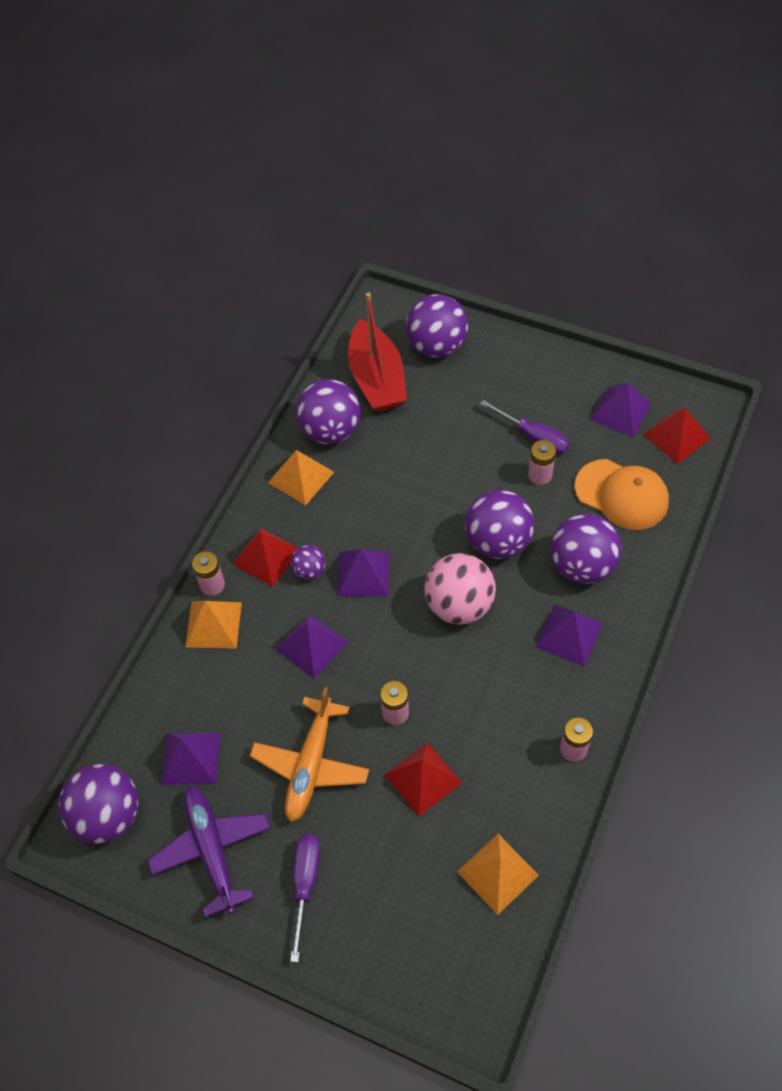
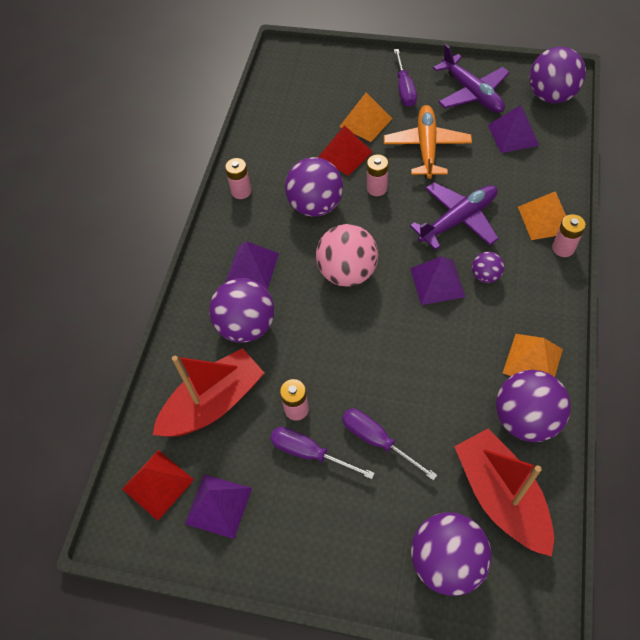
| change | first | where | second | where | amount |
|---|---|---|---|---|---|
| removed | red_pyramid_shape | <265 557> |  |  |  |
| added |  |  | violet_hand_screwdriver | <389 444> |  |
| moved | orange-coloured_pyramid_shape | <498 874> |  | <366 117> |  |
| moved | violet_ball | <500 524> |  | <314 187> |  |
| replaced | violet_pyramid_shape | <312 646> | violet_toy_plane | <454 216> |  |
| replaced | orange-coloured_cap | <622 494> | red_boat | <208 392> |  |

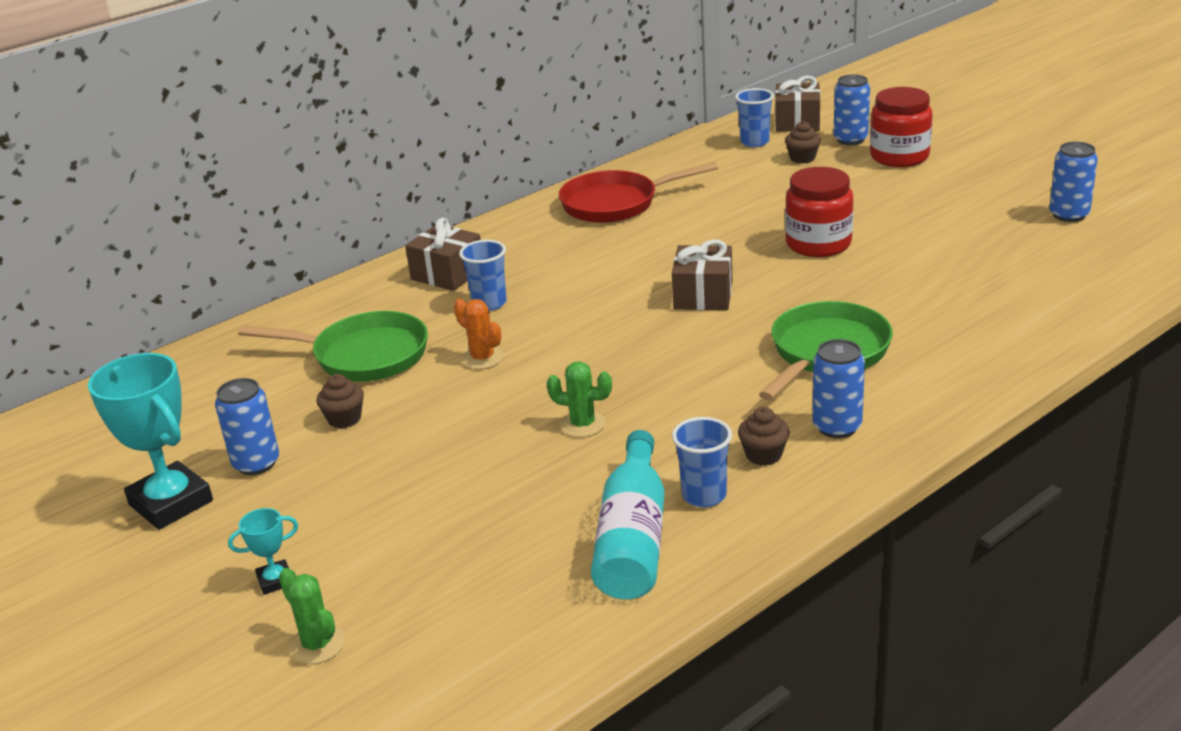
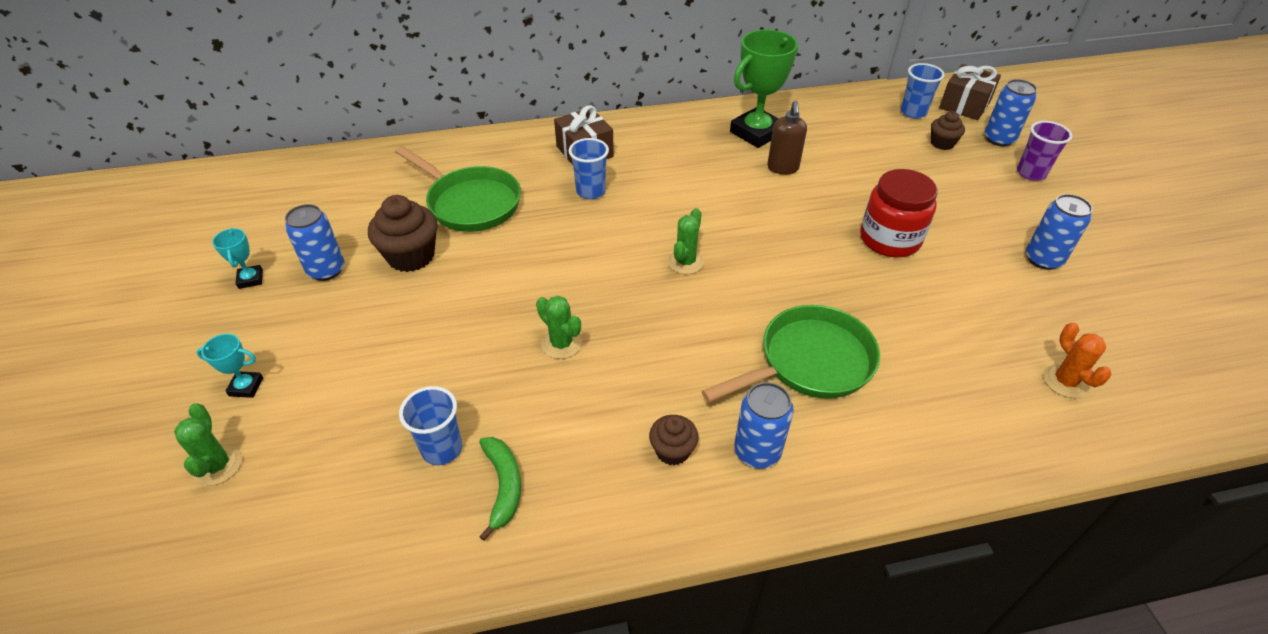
| change | first | where | second | where | amount |
|---|---|---|---|---|---|
| removed | russet_gift | <702 274> |  |  |  |
| added |  |  | green_prickly_plant | <686 241> |  |
| added |  |  | russet_pump_bottle | <787 137> |  |
| moved | orange-coloured_prickly_plant | <479 333> |  | <1077 360> |  |
| moved | cobalt_cup | <702 462> |  | <430 425> |  |
| moved | cobalt_tin | <1073 182> |  | <1059 232> |  |
| replaced | red_frying_pan | <638 192> | green_prize_cup | <764 88> |  |
| replaced | aqua_flask | <628 515> | green_banana_fruit | <500 489> |  |
| replaced | red_jam_jar | <901 127> | violet_cup | <1044 151> |  |
| resized | aqua_prize_cup | <150 441> |  | <237 258> | x0.46 |
| resized | russet_cupcake | <340 401> |  | <403 233> | x1.73 |

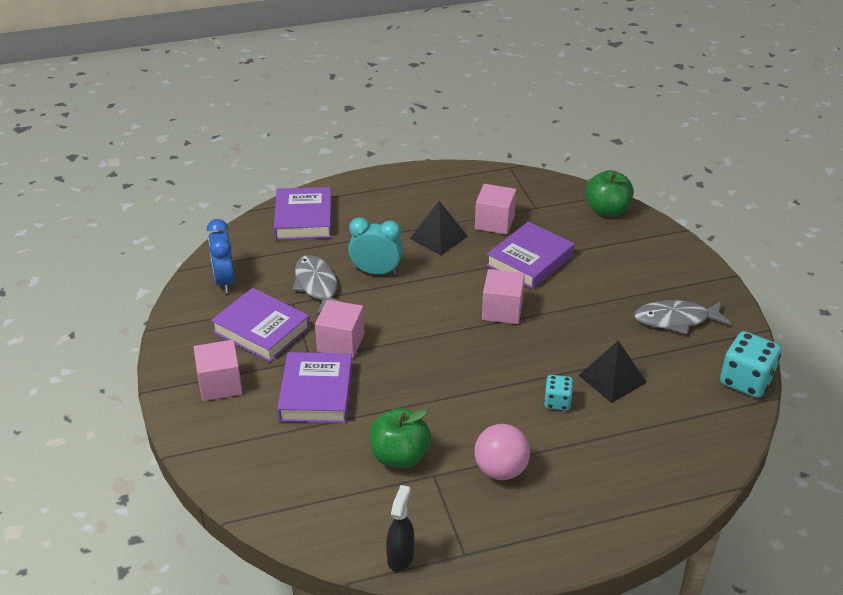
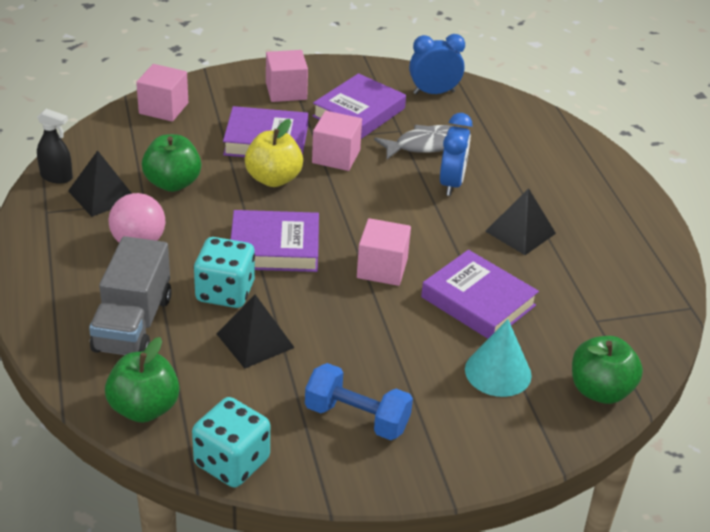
| change | first | where | second | where | amount |
|---|---|---|---|---|---|
| added |  |  | black_pyramid_shape | <100 183> |  |
| added |  |  | ash-grey_truck | <130 295> |  |
| added |  |  | green_apple_fruit | <142 380> |  |
| added |  |  | bright_yellow_apple_fruit | <274 153> |  |
| added |  |  | aqua_cone | <498 358> |  |
| moved | violet_book | <303 213> |  | <275 241> |  |
| moved | rose-pink_cube | <495 209> |  | <162 93> |  |
| replaced | ash-grey_toy_fish | <682 317> | cobalt_free_weight | <359 401> |  |
| recoloured | aqua_alarm_clock | <375 246> | cobalt_alarm_clock | <456 154> |  |
| resized | aqua_game_die | <559 393> |  | <224 272> | x1.74 |

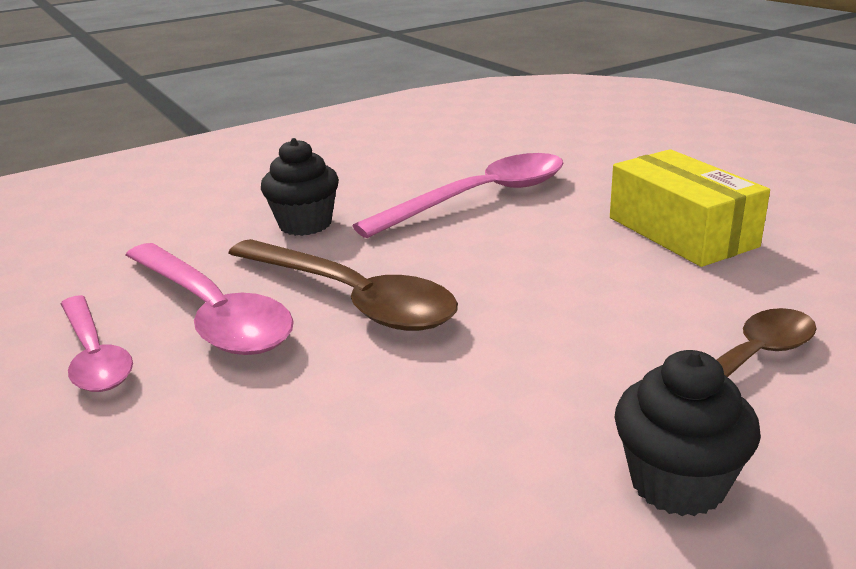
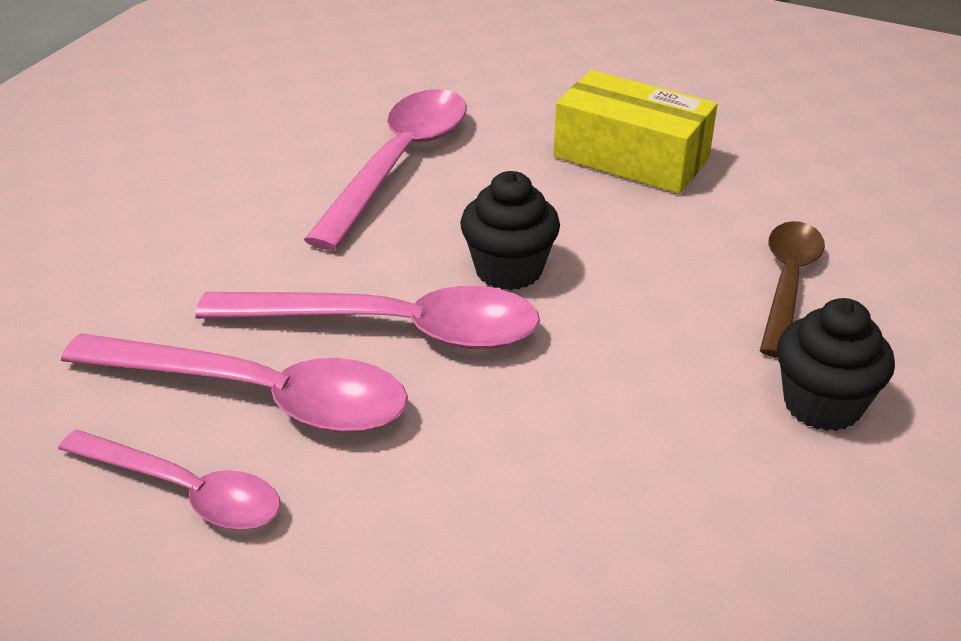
| change | first | where | second | where | amount |
|---|---|---|---|---|---|
| moved | black_cupcake | <300 187> |  | <510 230> |  |
| recoloured | russet_tablespoon | <343 285> | rose-pink_tablespoon | <367 317> |  |

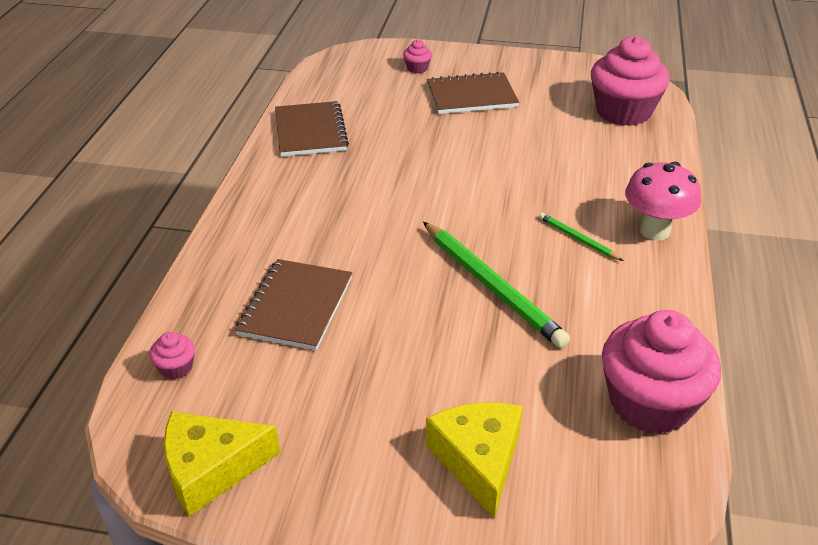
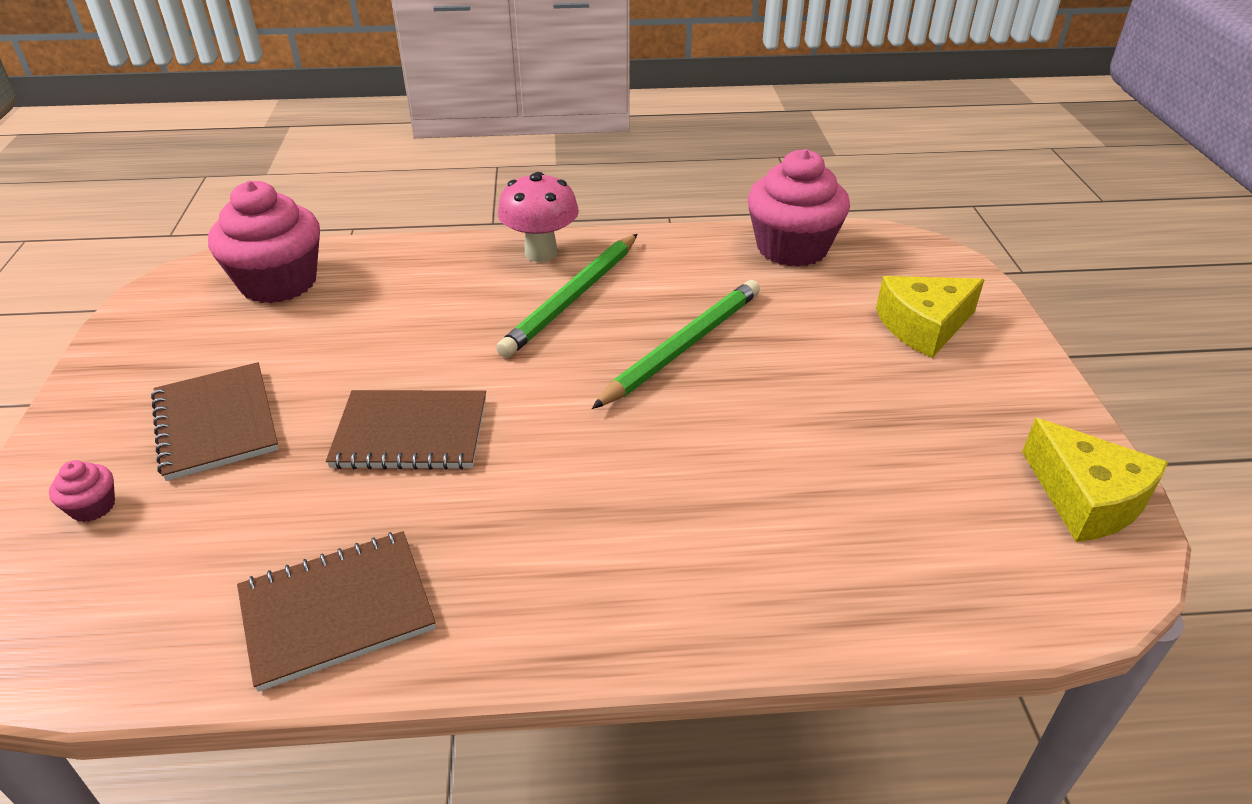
| change | first | where | second | where | amount |
|---|---|---|---|---|---|
| removed | rose-pink_cupcake | <172 355> |  |  |  |
| moved | russet_exercise_book | <293 304> |  | <406 430> |  |
| resized | green_wooden_pencil | <581 237> |  | <566 296> | x2.05 |

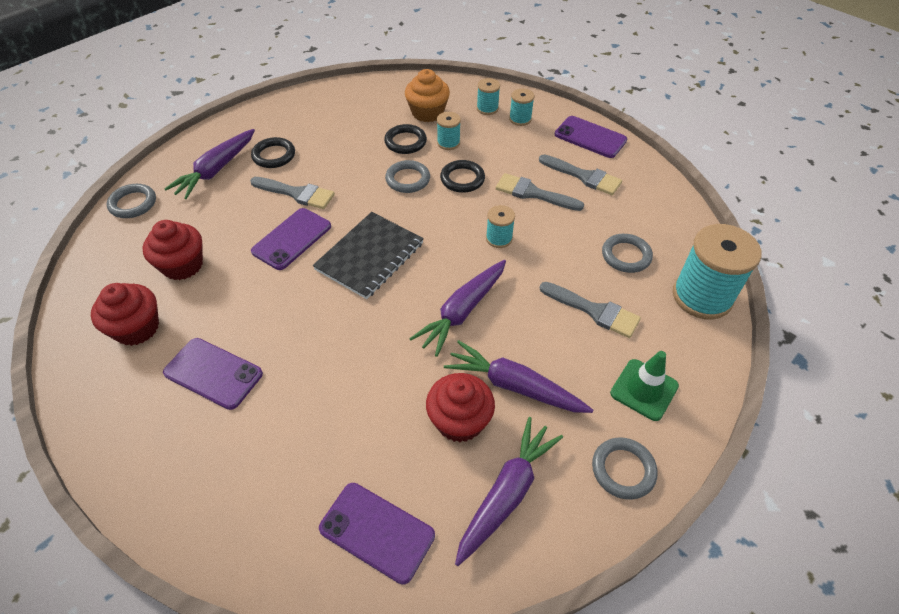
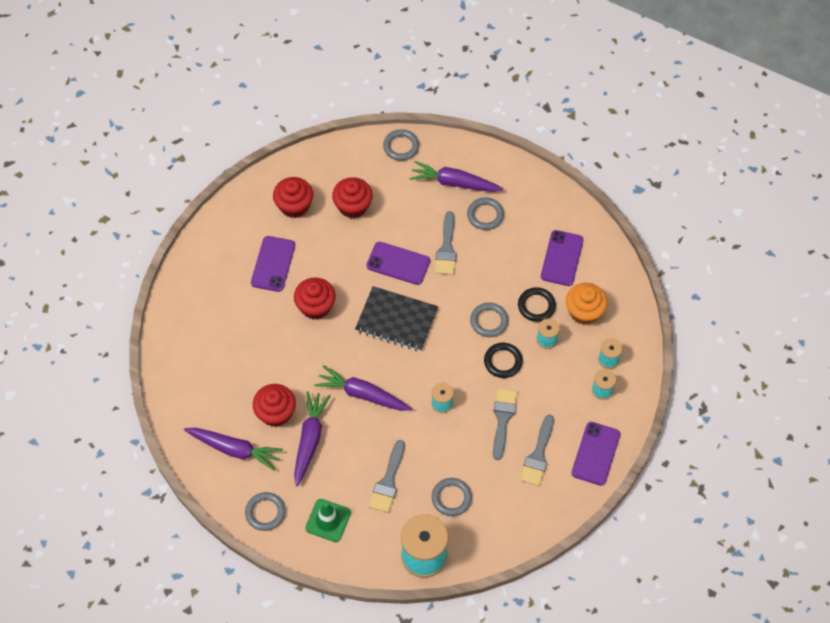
| change | first | where | second | where | amount |
|---|---|---|---|---|---|
| added |  |  | red_cupcake | <315 298> |  |
| moved | violet_mobile_phone | <377 534> |  | <562 258> |  |
| recoloured | black_ring | <273 152> | ash-grey_ring | <485 213> |  |

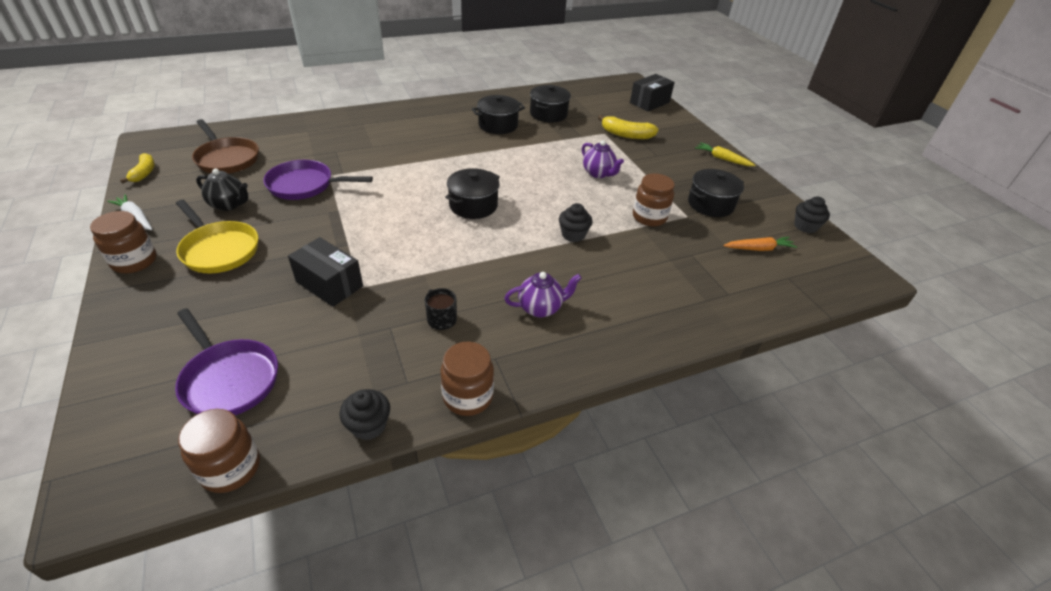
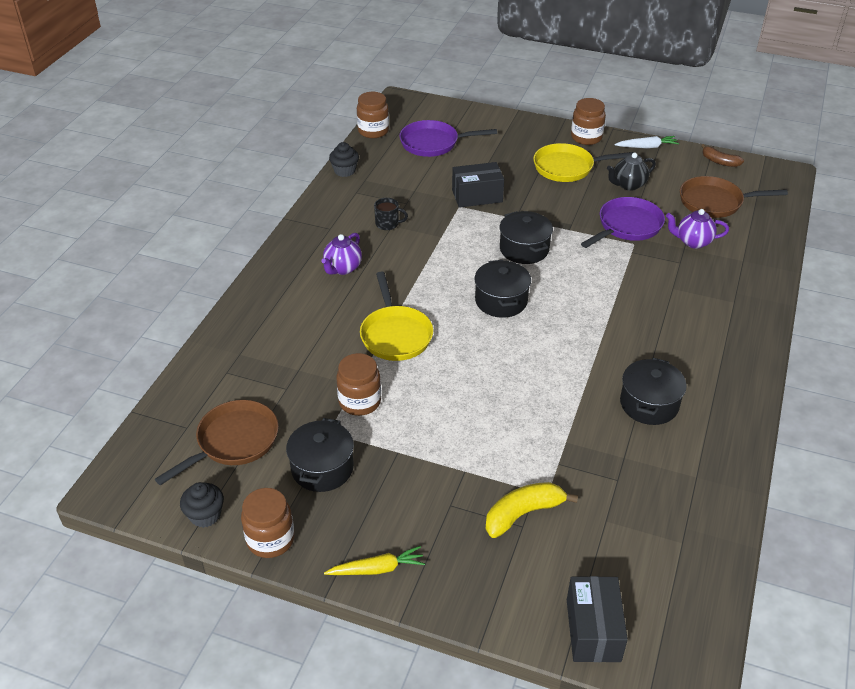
| change | first | where | second | where | amount |
|---|---|---|---|---|---|
| moved | russet_jam_jar | <467 378> |  | <268 523> |  |
| moved | black_stockpot | <550 104> |  | <526 237> |  |
| moved | violet_china_teapot | <603 159> |  | <697 229> |  |
| replaced | black_cupcake | <576 222> | bright_yellow_frying_pan | <396 316> |  |
| replaced | orange-coloured_root_vegetable | <760 244> | russet_frying_pan | <217 442> |  |
| recoloured | bright_yellow_banana_fruit | <137 168> | russet_banana_fruit | <722 155> |  |

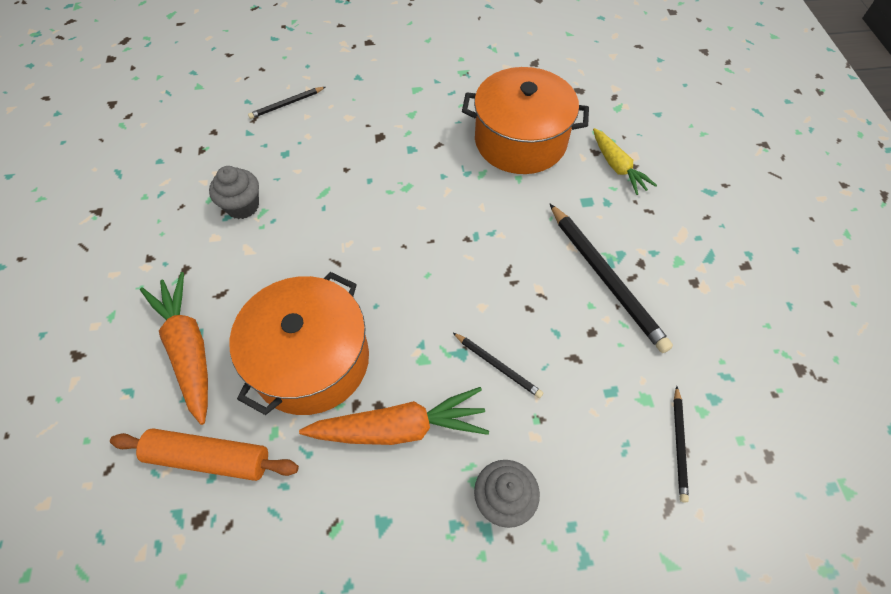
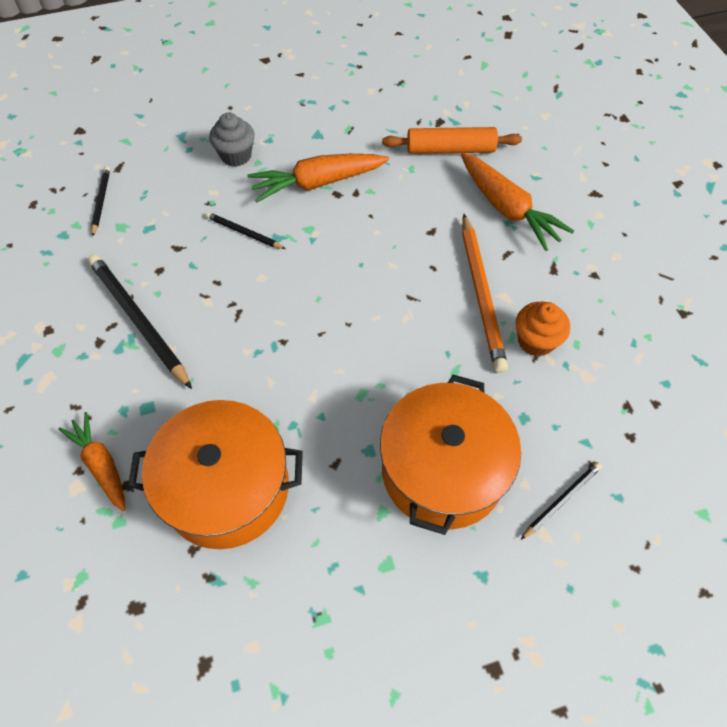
| change | first | where | second | where | amount |
|---|---|---|---|---|---|
| added |  |  | orange-coloured_wooden_pencil | <485 293> |  |
| moved | orange-coloured_stockpot | <299 343> |  | <450 455> |  |
| recoloured | ash-grey_cupcake | <234 192> | orange-coloured_cupcake | <543 329> |  |
| recoloured | bright_yellow_root_vegetable | <625 161> | orange-coloured_root_vegetable | <91 461> |  |

